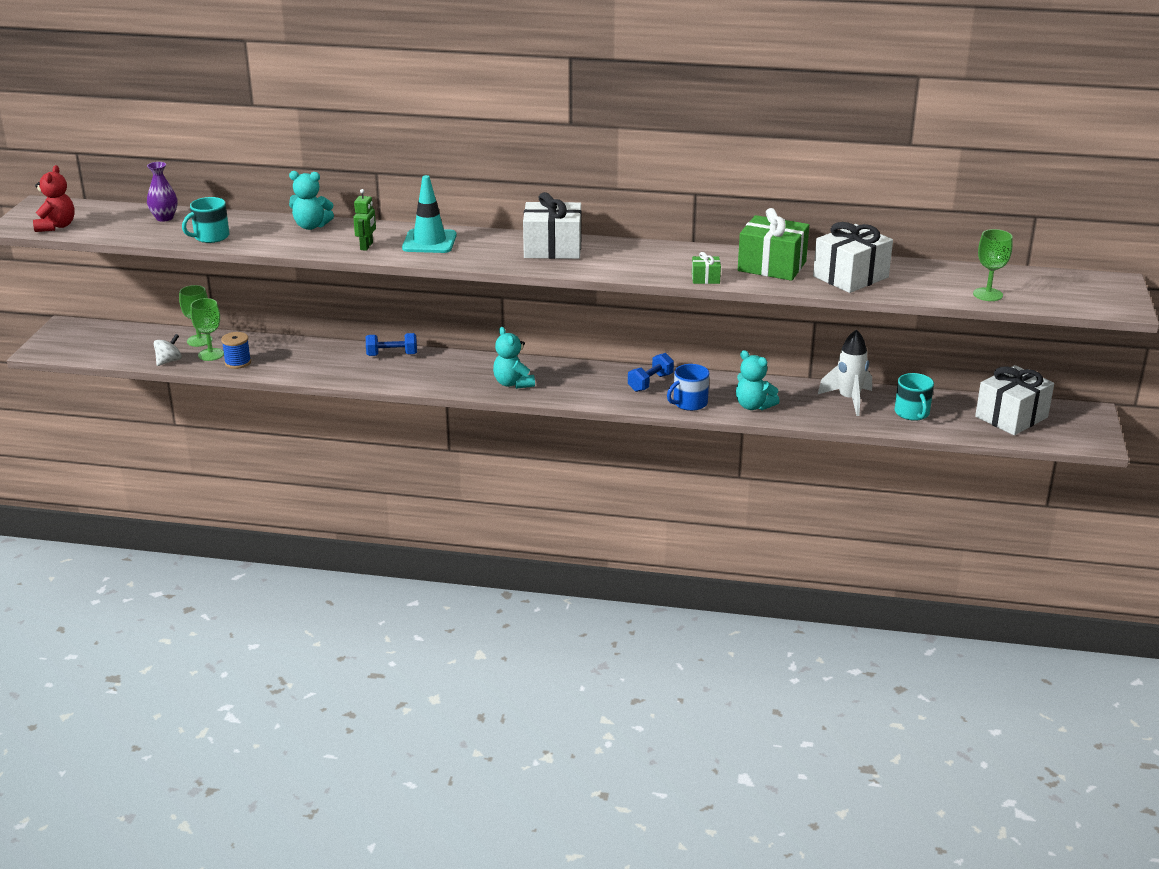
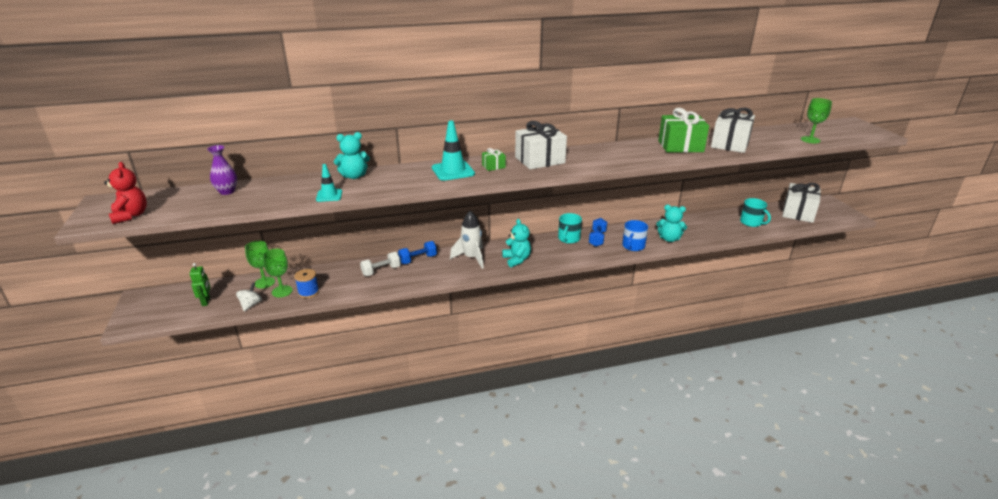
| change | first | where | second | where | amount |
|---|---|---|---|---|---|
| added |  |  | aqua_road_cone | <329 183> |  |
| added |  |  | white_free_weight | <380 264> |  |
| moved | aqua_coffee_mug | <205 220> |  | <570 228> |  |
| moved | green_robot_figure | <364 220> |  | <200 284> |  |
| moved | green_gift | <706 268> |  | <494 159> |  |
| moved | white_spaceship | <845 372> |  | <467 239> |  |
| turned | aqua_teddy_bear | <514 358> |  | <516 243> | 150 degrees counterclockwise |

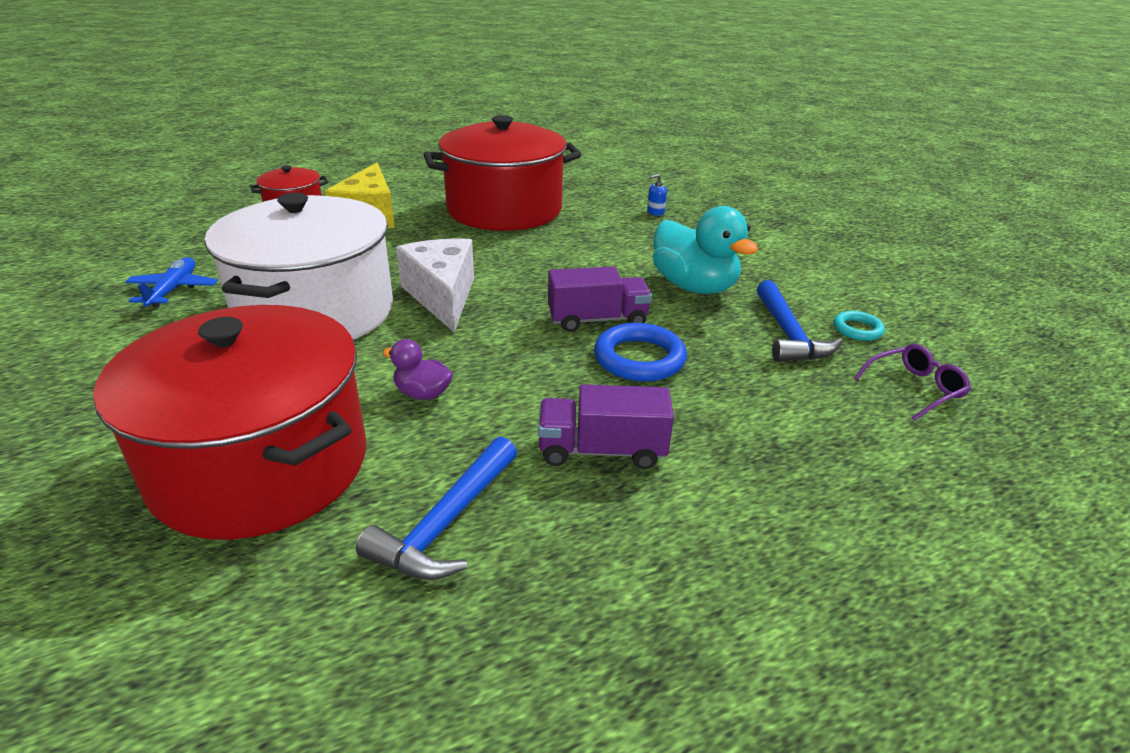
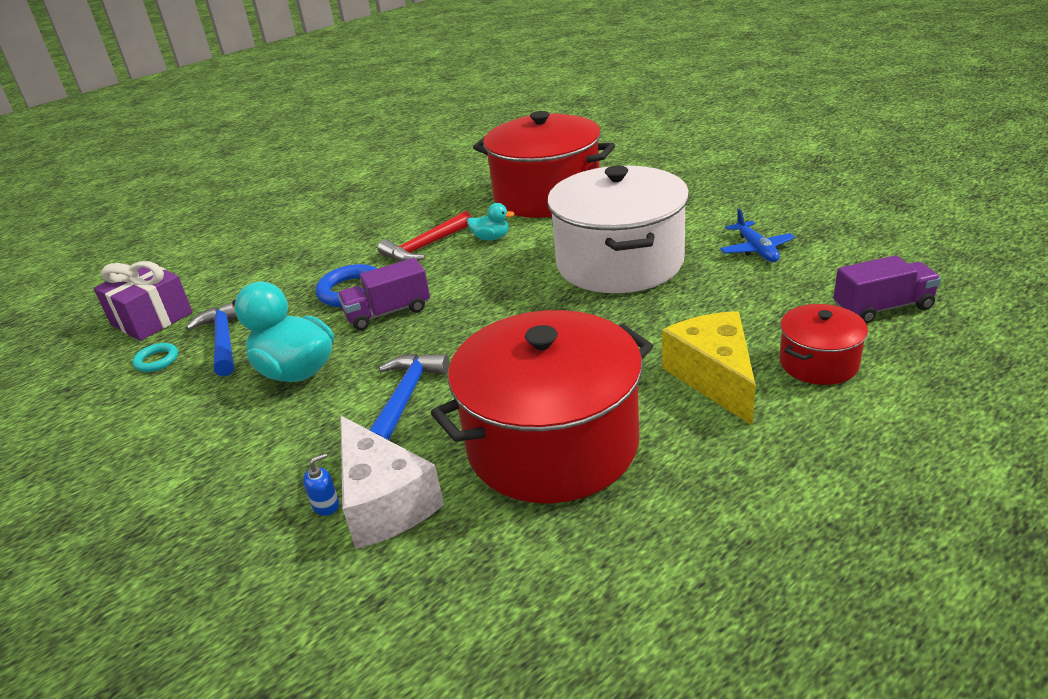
| change | first | where | second | where | amount |
|---|---|---|---|---|---|
| added |  |  | red_carpenter's_hammer | <425 236> |  |
| moved | cobalt_carpenter's_hammer | <436 508> |  | <409 396> |  |
| moved | white_piece_of_cheese | <435 285> |  | <392 482> |  |
| moved | violet_truck | <606 426> |  | <887 289> |  |
| replaced | violet_eyeglasses | <912 382> | violet_gift | <143 301> |  |
| recoloured | violet_toy_duck | <418 369> | aqua_toy_duck | <491 221> |  |

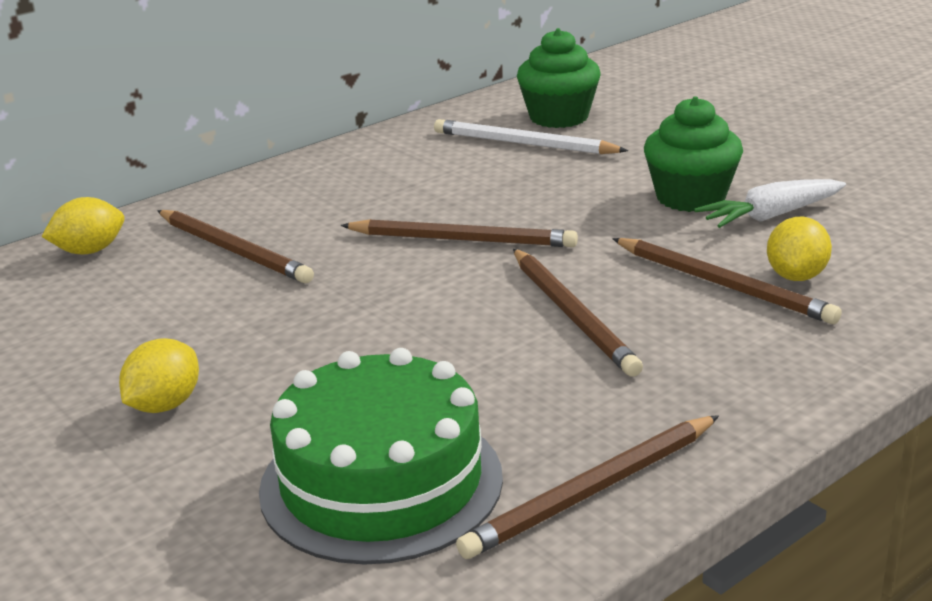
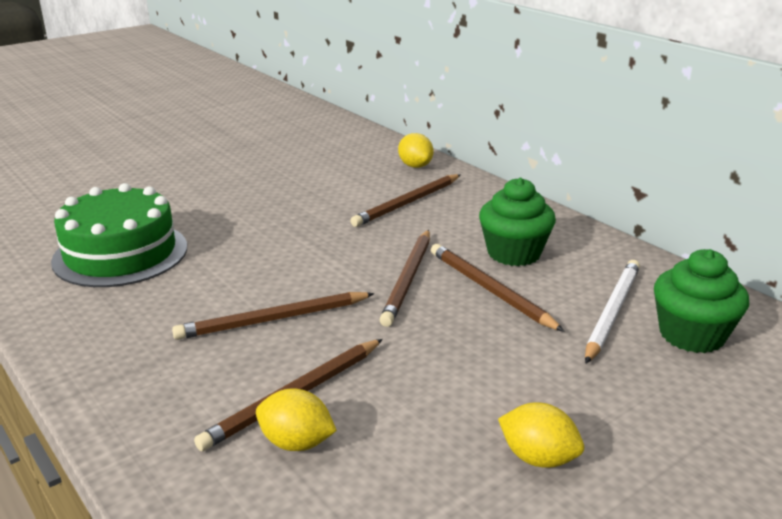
| change | first | where | second | where | amount |
|---|---|---|---|---|---|
| removed | white_root_vegetable | <770 203> |  |  |  |
| moved | bright_yellow_lemon | <159 375> |  | <541 435> |  |
| moved | russet_wooden_pencil | <587 487> |  | <497 288> |  |
| moved | green_cupcake | <693 154> |  | <517 222> |  |

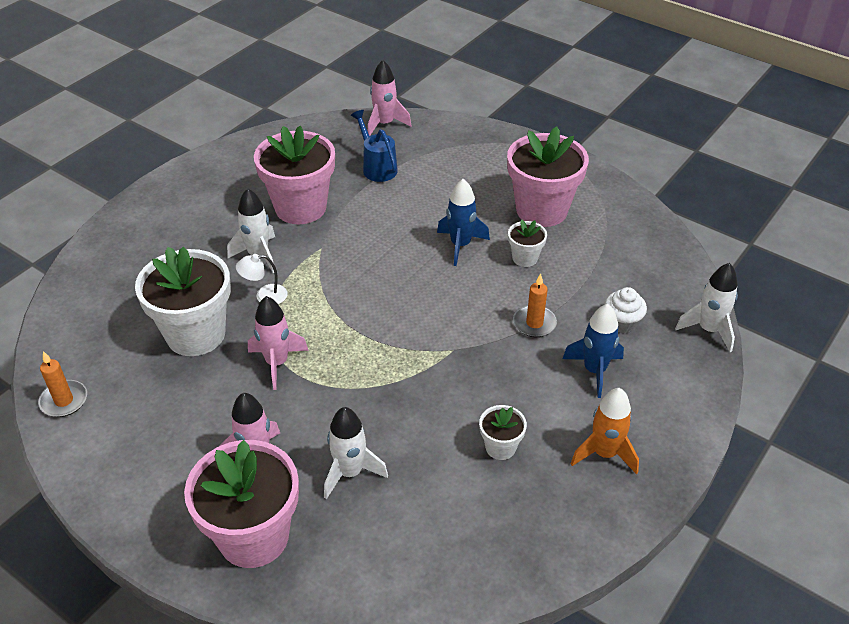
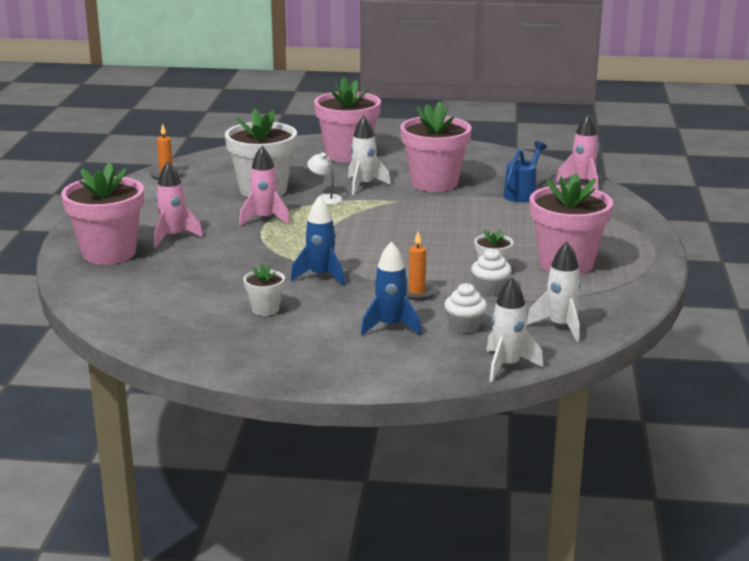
| change | first | where | second | where | amount |
|---|---|---|---|---|---|
| removed | orange-coloured_spaceship | <605 431> |  |  |  |
| added |  |  | rose-pink_plant_pot | <347 120> |  |
| added |  |  | white_cupcake | <491 272> |  |
| moved | white_spaceship | <356 453> |  | <553 291> |  |
| moved | cobalt_spaceship | <463 222> |  | <318 241> |  |

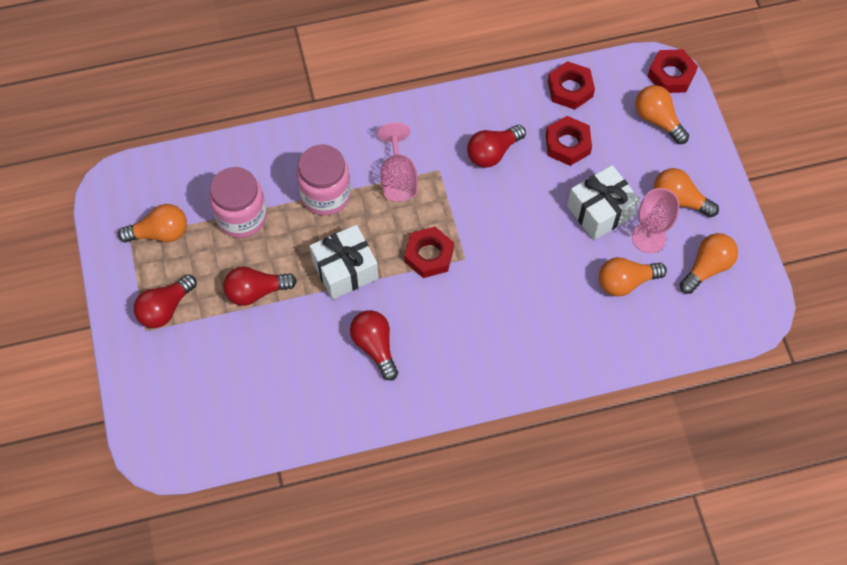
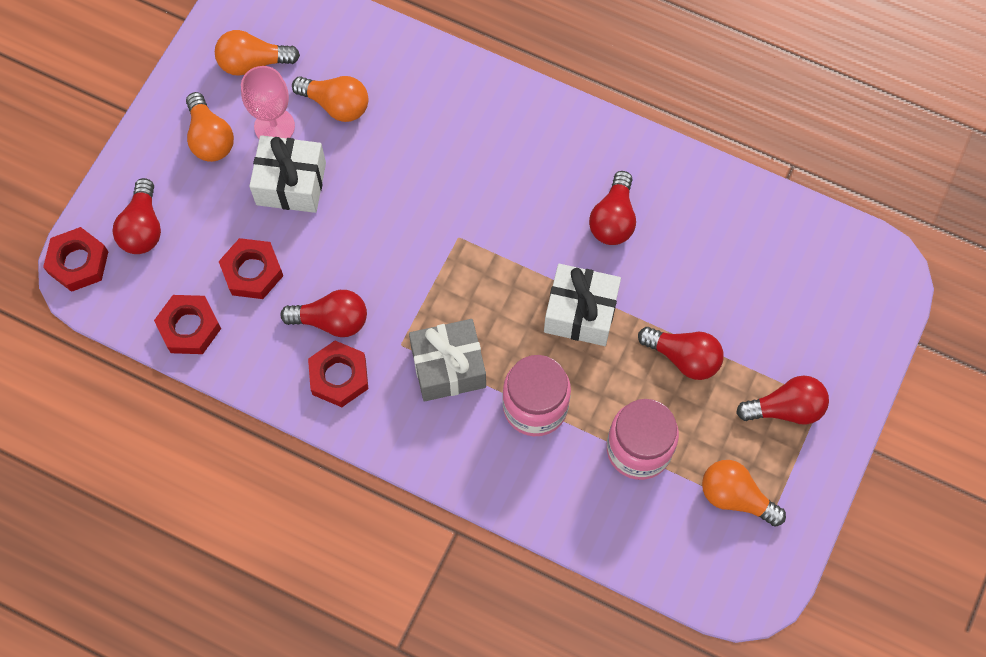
| change | first | where | second | where | amount |
|---|---|---|---|---|---|
| moved | red_hex_nut | <429 252> |  | <338 374> |  |
| replaced | rose-pink_goblet | <397 161> | ash-grey_gift | <447 360> |  |
| recoloured | orange-coloured_bulb | <662 114> | red_bulb | <137 216> |  |

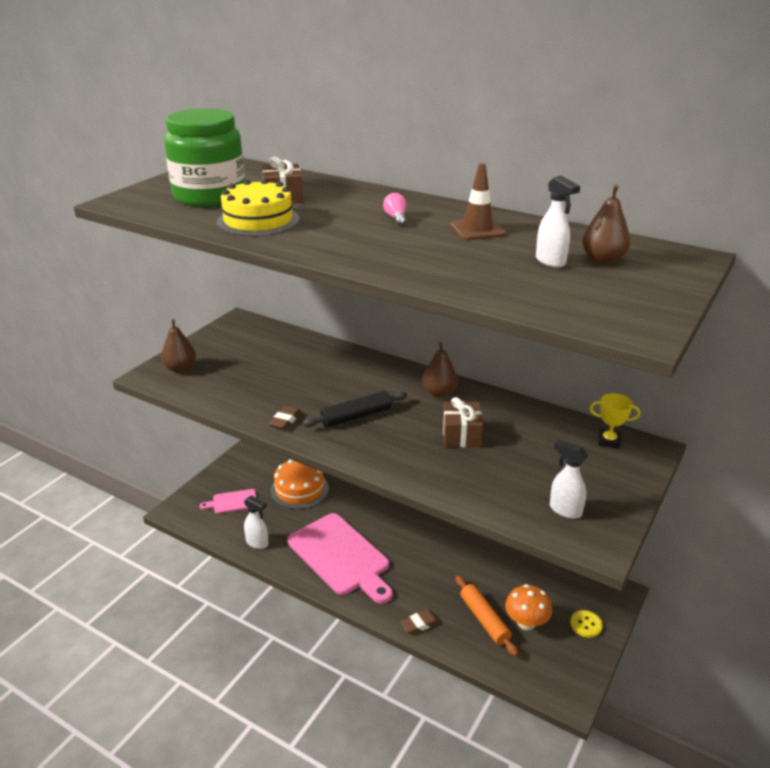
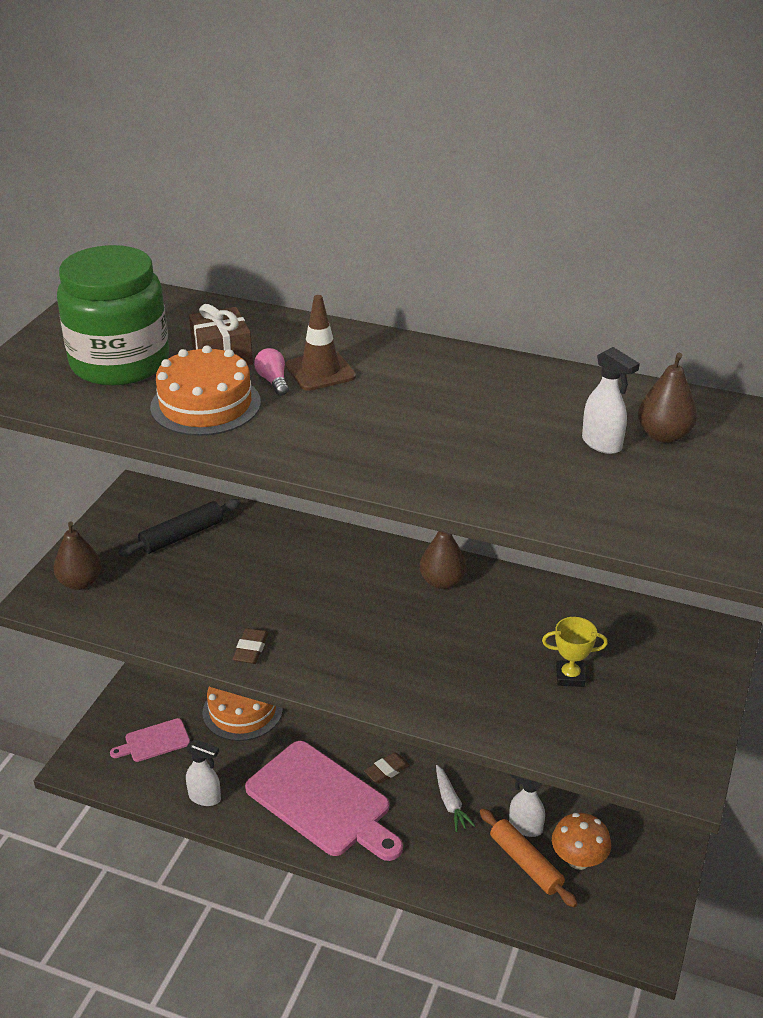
| change | first | where | second | where | amount |
|---|---|---|---|---|---|
| removed | russet_gift | <463 422> |  |  |  |
| removed | bright_yellow_sewing_button | <586 624> |  |  |  |
| added |  |  | white_root_vegetable | <455 798> |  |
| moved | black_pastry_roller | <354 409> |  | <179 528> |  |
| moved | rose-pink_bulb | <394 209> |  | <271 372> |  |
| moved | russet_eraser | <420 622> |  | <387 768> |  |
| moved | russet_road_cone | <478 201> |  | <320 343> |  |
| moved | white_sprayer | <569 479> |  | <527 805> |  |
| moved | bright_yellow_prize_cup | <615 421> |  | <575 652> |  |
| recoloured | bright_yellow_layer_cake | <258 207> | orange-coloured_layer_cake | <205 390> |  |

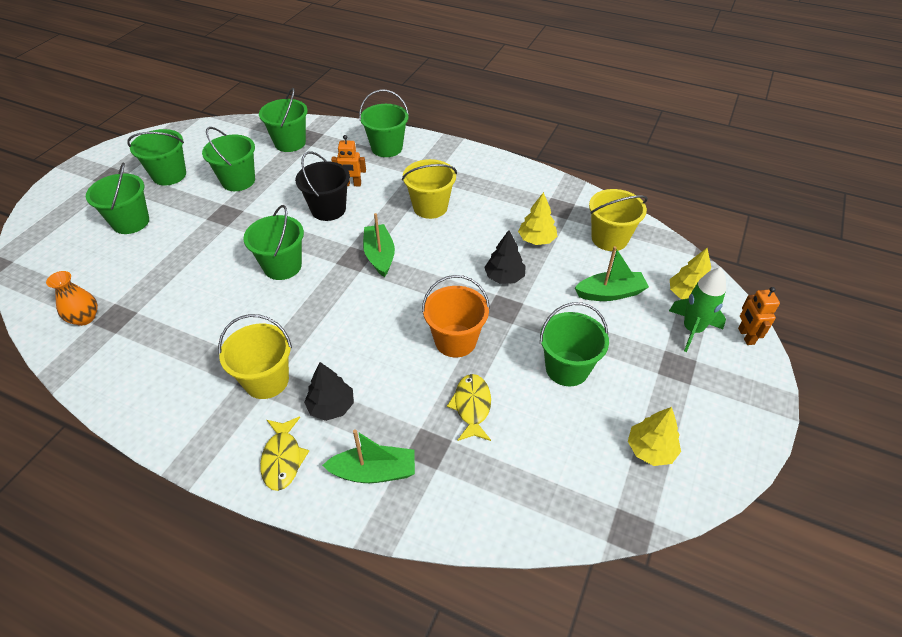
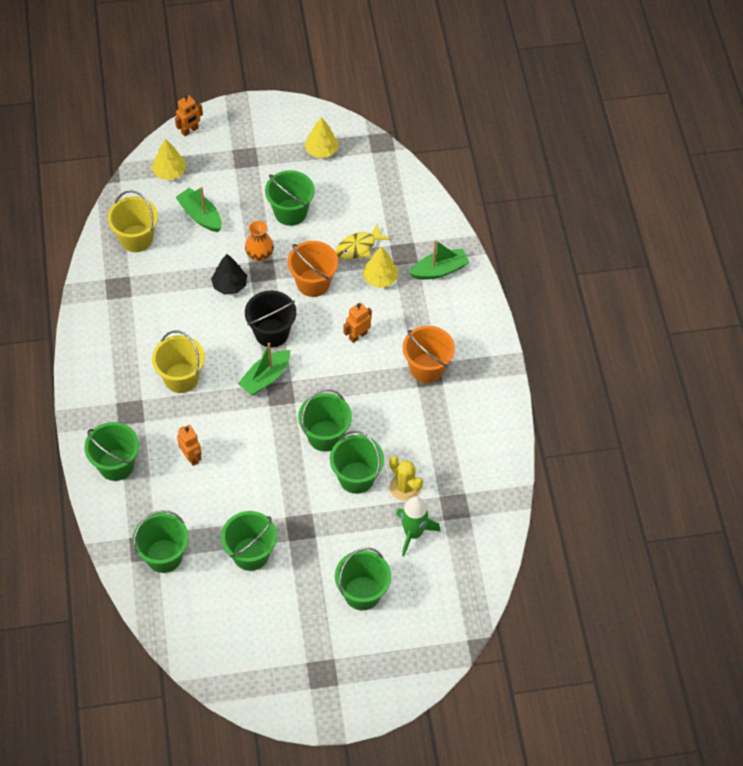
| change | first | where | second | where | amount |
|---|---|---|---|---|---|
| removed | bright_yellow_toy_fish | <284 454> |  |  |  |
| removed | black_toy_tree | <329 391> |  |  |  |
| added |  |  | orange-coloured_robot_figure | <357 322> |  |
| added |  |  | bright_yellow_prickly_plant | <406 478> |  |
| moved | orange-coloured_flower_vase | <72 298> |  | <259 241> |  |
| moved | green_bucket | <156 157> |  | <357 462> |  |
| moved | black_bucket | <322 186> |  | <270 319> |  |
| moved | bright_yellow_toy_tree | <537 218> |  | <380 267> |  |
| moved | green_spaceship | <697 309> |  | <418 526> |  |
| recoloured | bright_yellow_bucket | <255 356> | orange-coloured_bucket | <429 354> |  |
| turned | green_boat | <368 456> |  | <439 260> | 105 degrees clockwise |

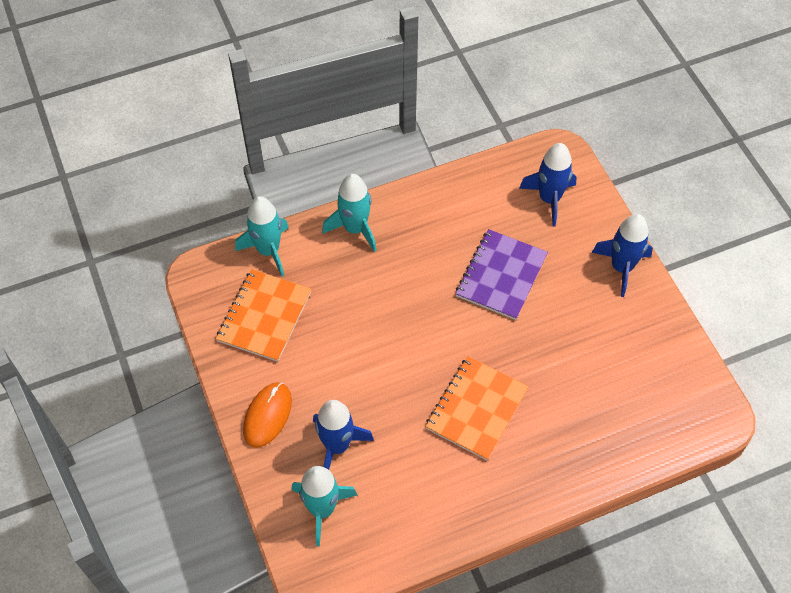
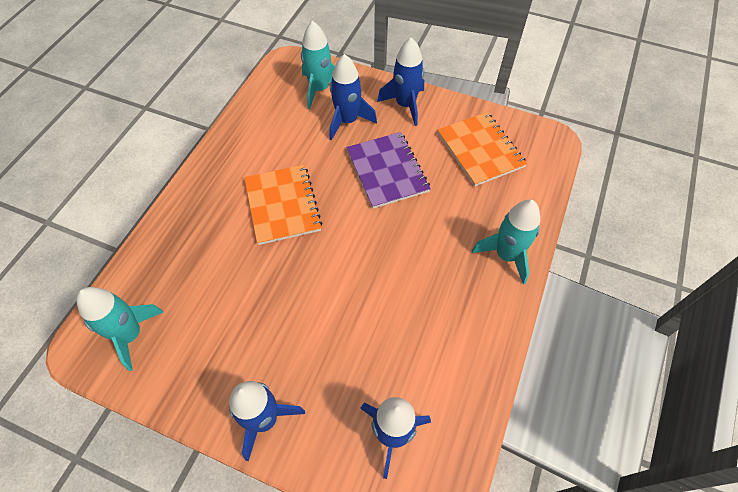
| change | first | where | second | where | amount |
|---|---|---|---|---|---|
| moved | aqua_spaceship | <262 236> |  | <120 329> |  |
| moved | violet_exercise_book | <501 274> |  | <388 170> |  |
| replaced | orange-coloured_computer_mouse | <267 415> | cobalt_spaceship | <400 81> |  |

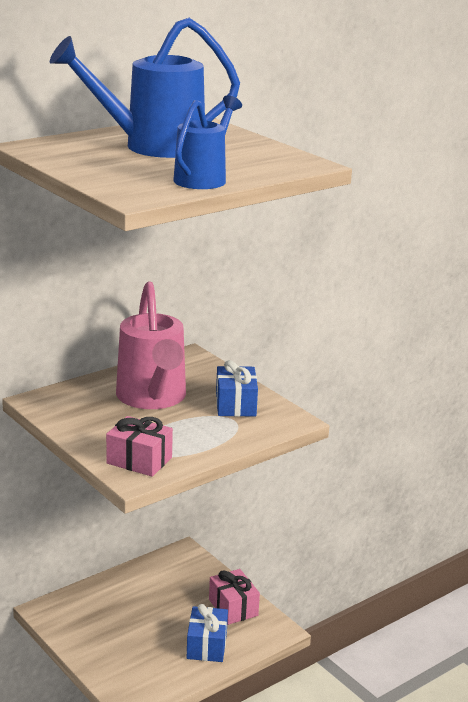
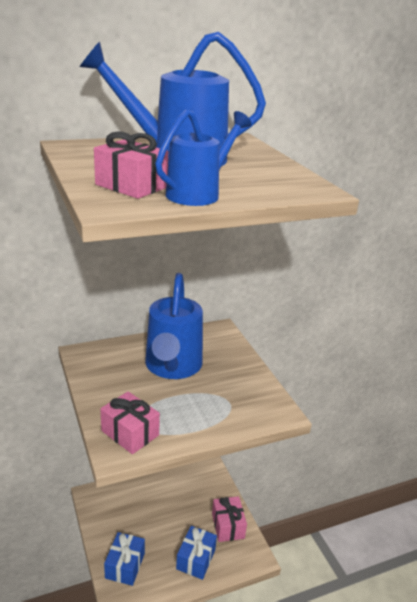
| change | first | where | second | where | amount |
|---|---|---|---|---|---|
| added |  |  | rose-pink_gift | <131 165> |  |
| moved | cobalt_gift | <237 388> |  | <124 559> |  |
| recoloured | rose-pink_sprinkling_can | <151 345> | cobalt_sprinkling_can | <174 326> |  |

